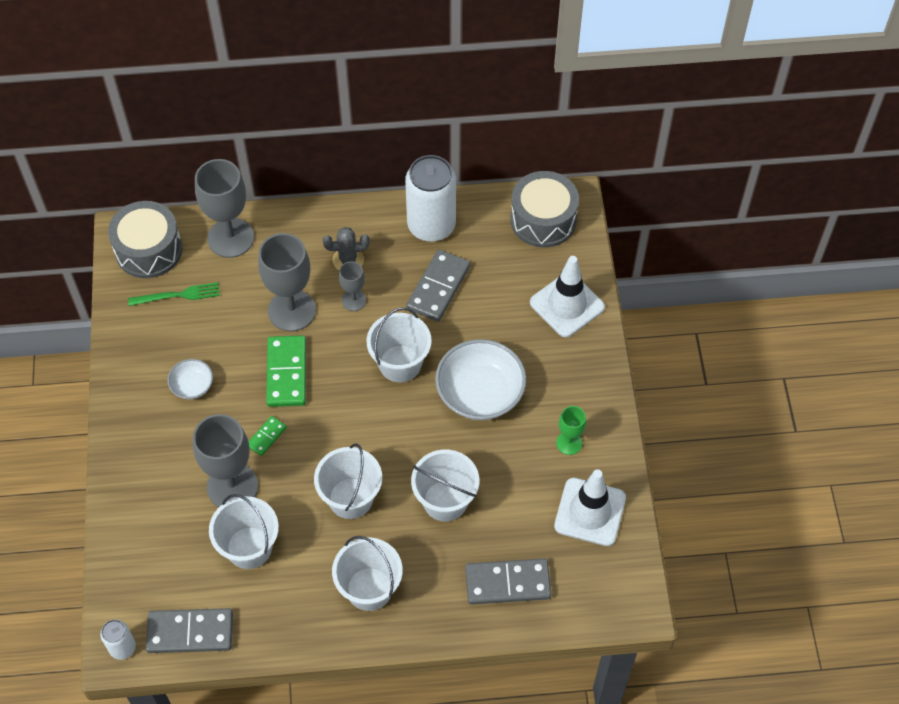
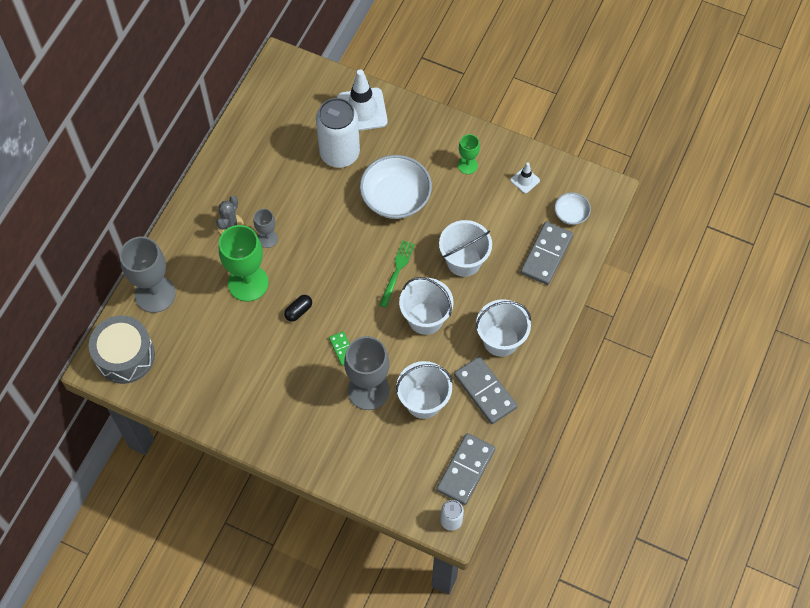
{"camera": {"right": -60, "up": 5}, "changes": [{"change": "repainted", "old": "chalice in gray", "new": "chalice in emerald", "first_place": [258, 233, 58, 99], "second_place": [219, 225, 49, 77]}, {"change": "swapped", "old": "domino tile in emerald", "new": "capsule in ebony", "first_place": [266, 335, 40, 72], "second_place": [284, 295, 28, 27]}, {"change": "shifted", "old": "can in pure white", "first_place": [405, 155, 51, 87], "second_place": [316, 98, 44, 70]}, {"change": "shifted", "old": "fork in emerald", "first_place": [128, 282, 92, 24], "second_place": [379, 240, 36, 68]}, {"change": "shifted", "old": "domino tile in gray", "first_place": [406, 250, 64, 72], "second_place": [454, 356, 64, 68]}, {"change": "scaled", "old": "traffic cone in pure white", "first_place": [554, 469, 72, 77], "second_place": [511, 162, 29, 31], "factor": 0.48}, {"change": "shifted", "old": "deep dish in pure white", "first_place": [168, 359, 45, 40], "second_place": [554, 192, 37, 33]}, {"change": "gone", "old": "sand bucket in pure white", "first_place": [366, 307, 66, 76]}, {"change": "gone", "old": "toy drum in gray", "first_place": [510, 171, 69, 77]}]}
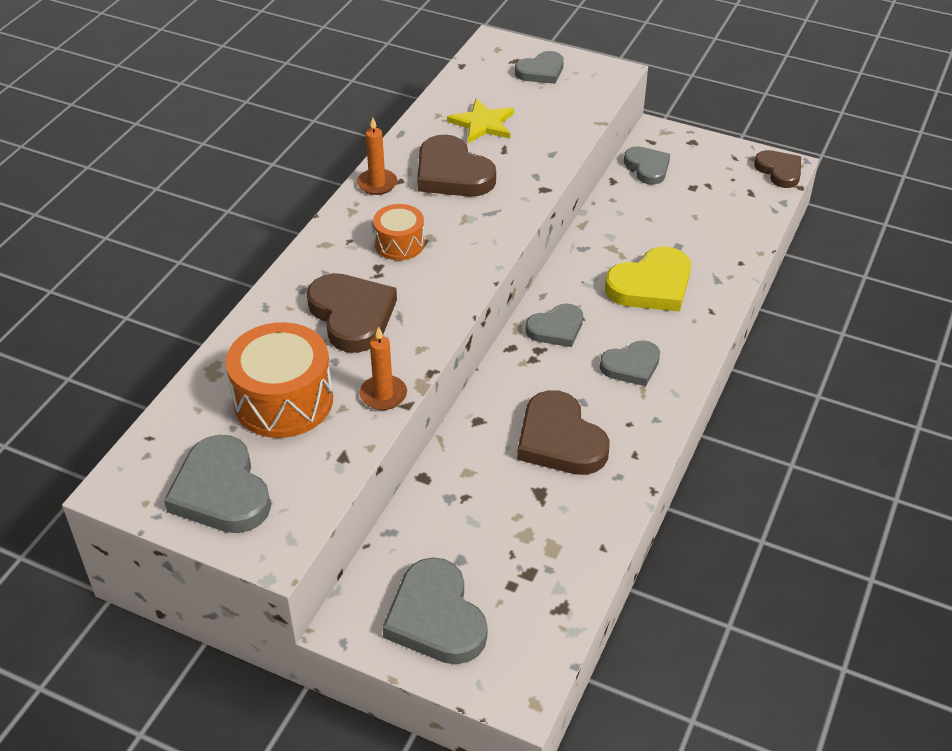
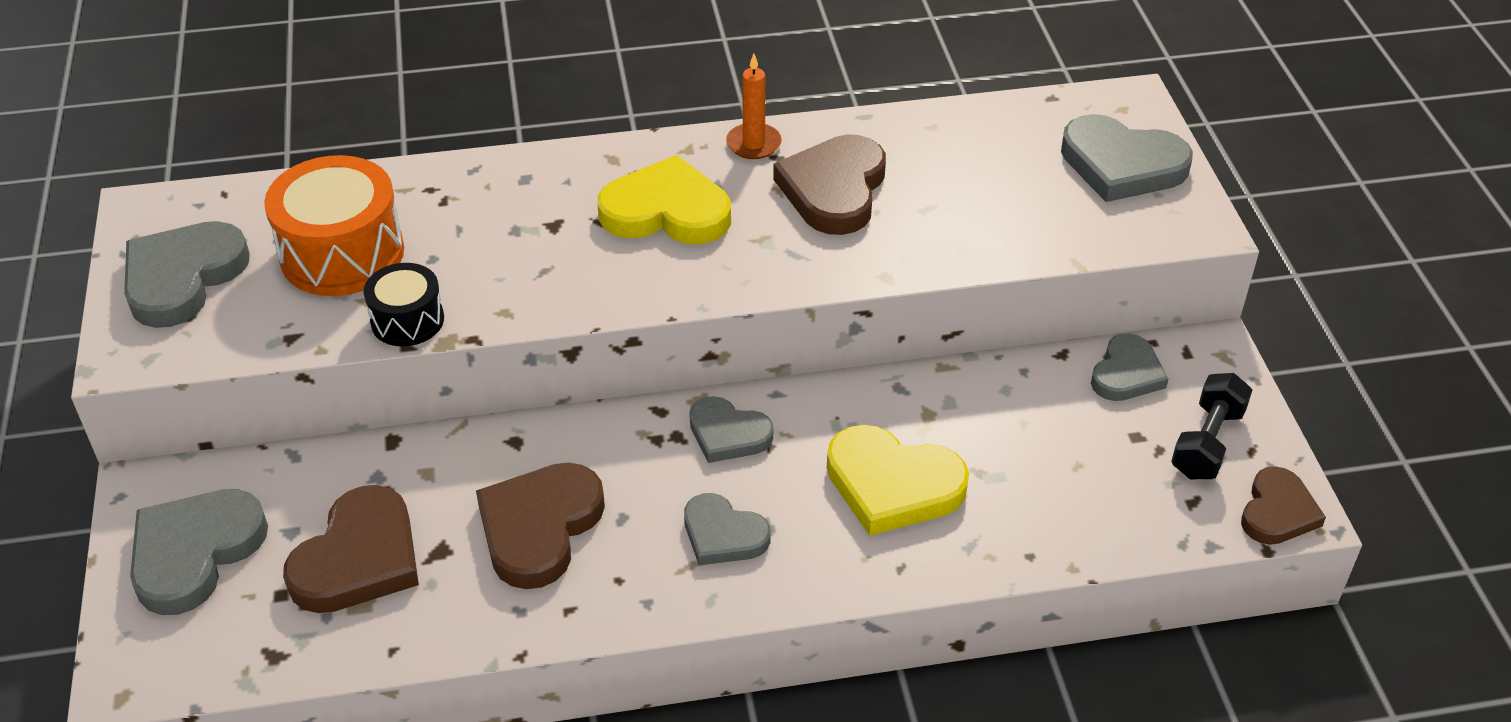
{"camera": {"right": 55, "up": 0}, "changes": [{"change": "shifted", "old": "love heart in russet", "first_place": [307, 273, 90, 80], "second_place": [283, 485, 136, 128]}, {"change": "swapped", "old": "pillar candle in bright orange", "new": "toy drum in ebony", "first_place": [359, 326, 48, 84], "second_place": [364, 263, 80, 83]}, {"change": "swapped", "old": "toy drum in bright orange", "new": "love heart in bright yellow", "first_place": [373, 204, 52, 56], "second_place": [597, 155, 134, 89]}, {"change": "scaled", "old": "love heart in gray", "first_place": [515, 51, 49, 33], "second_place": [1061, 114, 132, 88], "factor": 1.58}, {"change": "new", "new": "free weight in ebony", "second_place": [1171, 373, 81, 106]}, {"change": "gone", "old": "star shape in bright yellow", "first_place": [447, 99, 67, 44]}]}
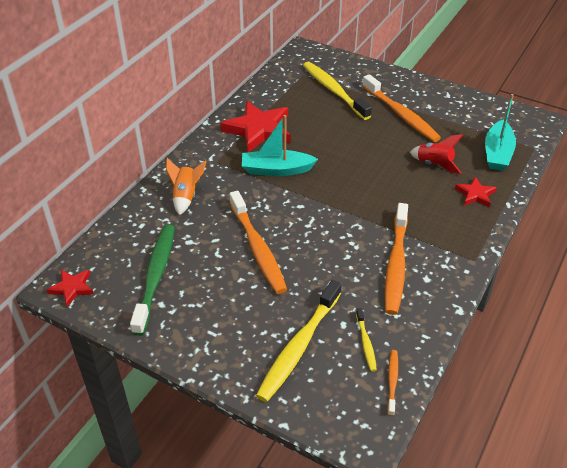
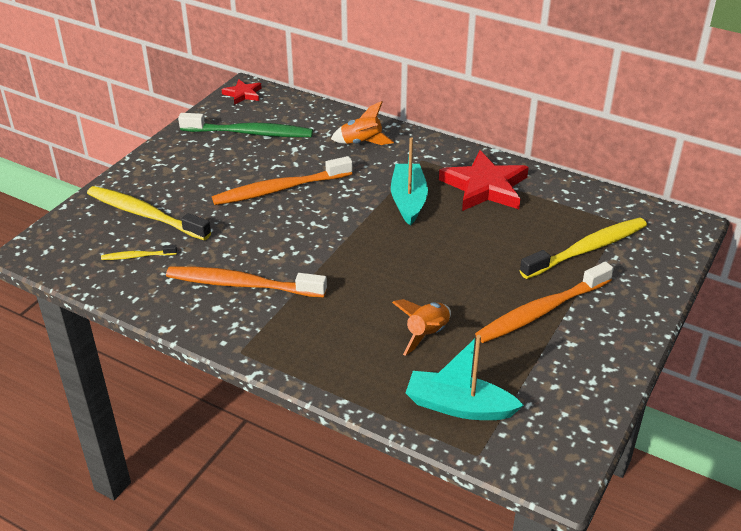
{"camera": {"right": 90, "up": -5}, "changes": [{"change": "repainted", "old": "rocket in crimson", "new": "rocket in bright orange", "first_place": [410, 134, 53, 40], "second_place": [392, 299, 59, 57]}, {"change": "gone", "old": "toothbrush in bright orange", "first_place": [387, 350, 11, 66]}, {"change": "gone", "old": "star shape in crimson", "first_place": [455, 177, 42, 30]}]}
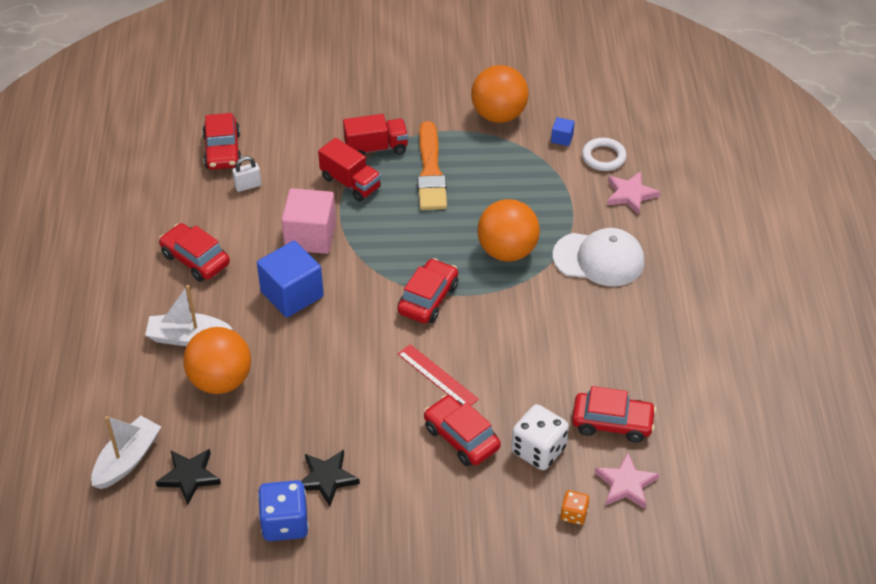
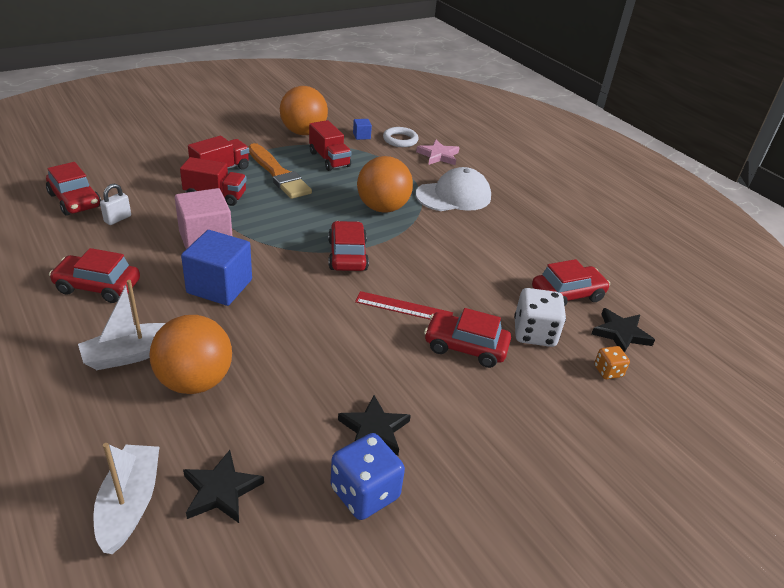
{"camera": {"right": -35, "up": -10}, "changes": [{"change": "new", "new": "truck in crimson", "second_place": [309, 120, 43, 51]}, {"change": "repainted", "old": "star shape in rosy", "new": "star shape in ebony", "first_place": [595, 453, 64, 56], "second_place": [591, 308, 64, 45]}]}
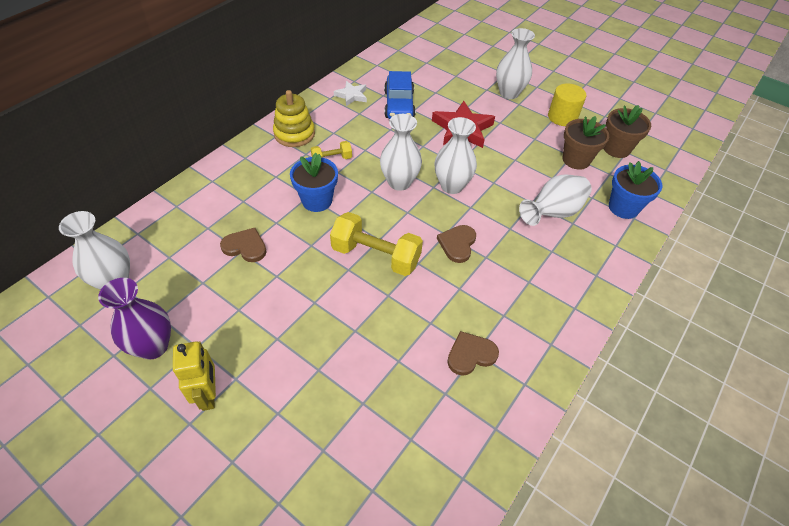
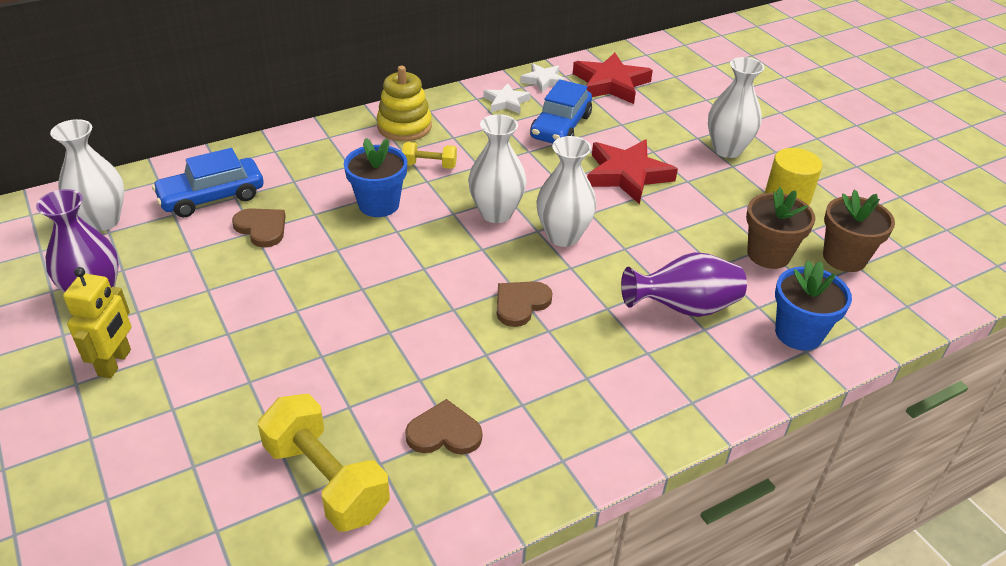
{"camera": {"right": 25, "up": -10}, "changes": [{"change": "new", "new": "automobile in royal blue", "second_place": [152, 148, 111, 69]}, {"change": "shifted", "old": "free weight in bright yellow", "first_place": [330, 212, 93, 64], "second_place": [258, 394, 132, 137]}, {"change": "new", "new": "star shape in pure white", "second_place": [520, 63, 46, 30]}, {"change": "new", "new": "star shape in crimson", "second_place": [573, 52, 80, 52]}, {"change": "repainted", "old": "tall vase in pure white", "new": "tall vase in royal purple", "first_place": [519, 175, 73, 51], "second_place": [621, 252, 126, 65]}]}
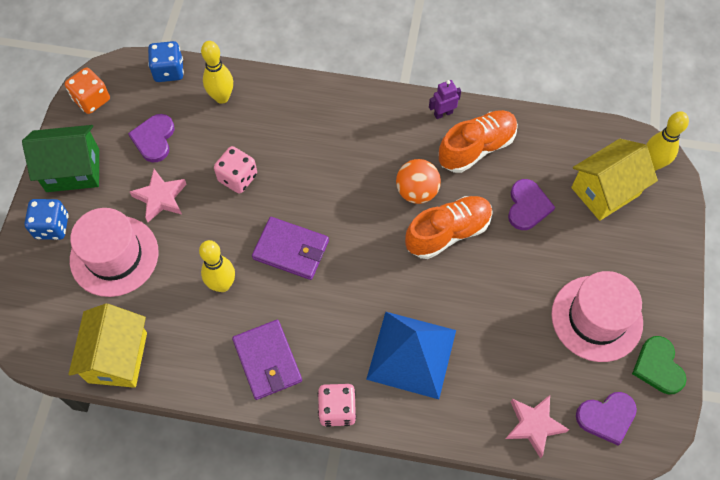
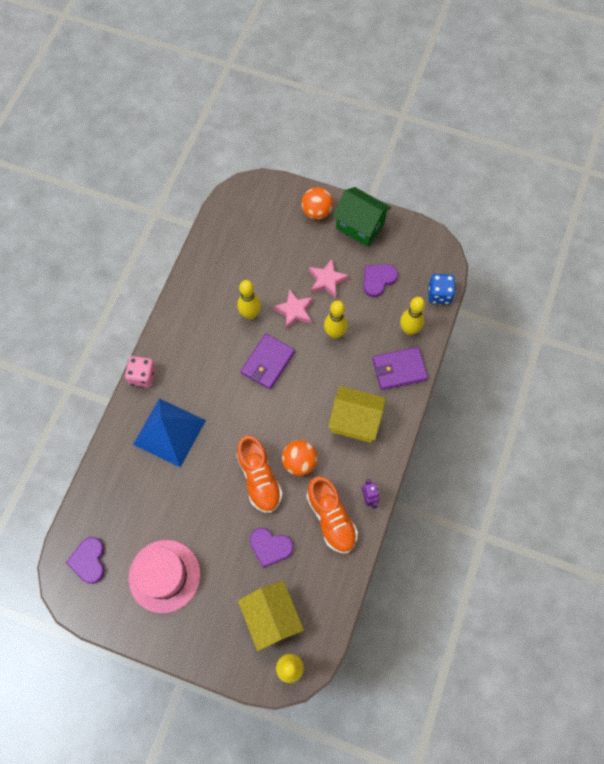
{"camera": {"right": 100, "up": 5}, "changes": [{"change": "shifted", "old": "star shape in rosy", "first_place": [506, 395, 63, 63], "second_place": [273, 289, 40, 41]}, {"change": "swapped", "old": "dice in royal blue", "new": "play ball in bright orange", "first_place": [24, 199, 45, 41], "second_place": [302, 187, 31, 33]}, {"change": "swapped", "old": "dice in rosy", "new": "tenpin in bright yellow", "first_place": [214, 146, 43, 48], "second_place": [324, 301, 24, 38]}, {"change": "shifted", "old": "cottage in bright yellow", "first_place": [68, 304, 79, 84], "second_place": [328, 386, 58, 57]}, {"change": "rotated", "old": "cottage in emerald", "first_place": [22, 125, 77, 67], "second_place": [333, 187, 58, 60], "degrees": -60}, {"change": "rotated", "old": "love heart in royal purple", "first_place": [128, 114, 46, 48], "second_place": [363, 264, 35, 33], "degrees": -60}, {"change": "shifted", "old": "wallet in royal purple", "first_place": [232, 320, 70, 80], "second_place": [373, 347, 55, 43]}, {"change": "gone", "old": "dice in bright orange", "first_place": [65, 67, 45, 47]}, {"change": "gone", "old": "top hat in rosy", "first_place": [70, 208, 88, 89]}, {"change": "gone", "old": "love heart in emerald", "first_place": [632, 336, 55, 58]}]}
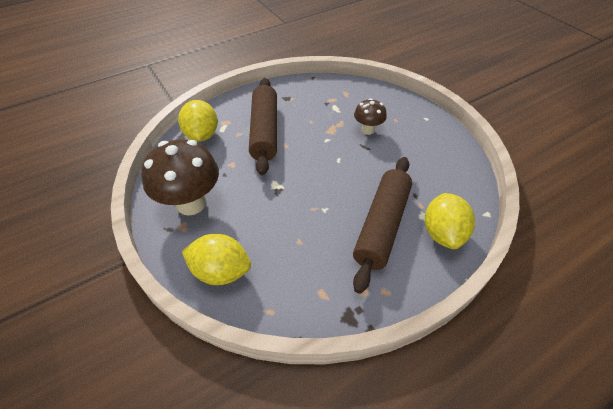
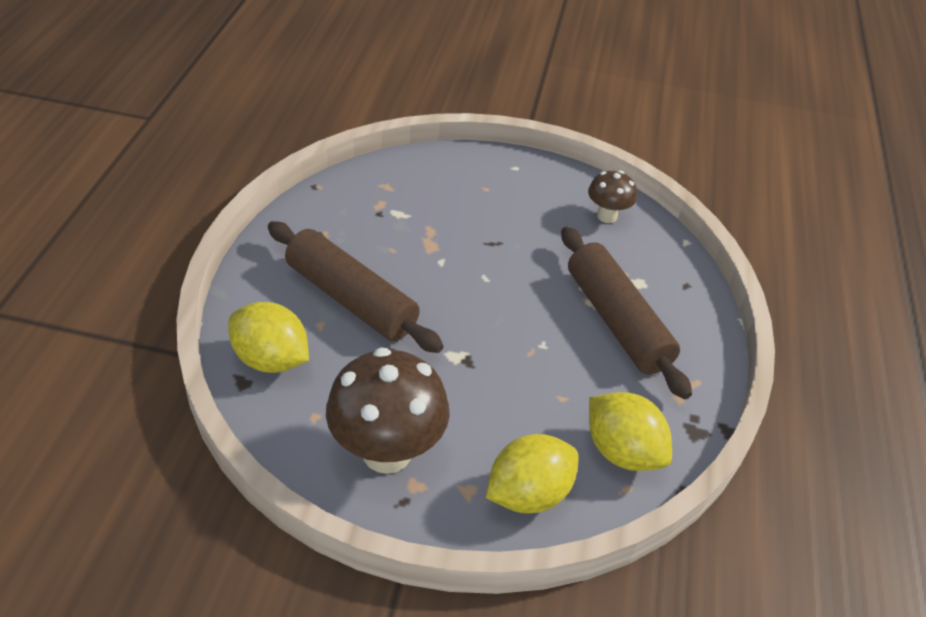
{"camera": {"right": -50, "up": -5}, "changes": [{"change": "shifted", "old": "toadstool in russet", "first_place": [354, 98, 33, 37], "second_place": [588, 170, 49, 53]}, {"change": "shifted", "old": "toy lemon in bright yellow", "first_place": [425, 193, 50, 56], "second_place": [589, 392, 83, 79]}]}
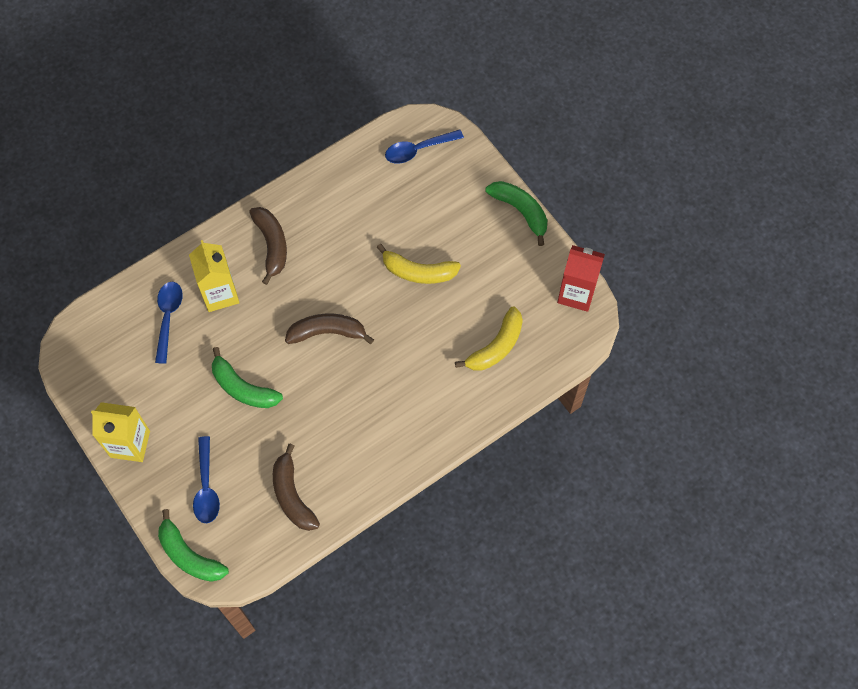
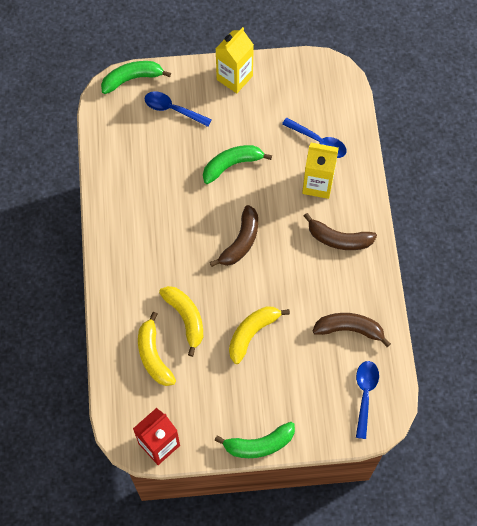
{"camera": {"right": 120, "up": 0}, "changes": [{"change": "new", "new": "toy banana in bright yellow", "second_place": [159, 286, 44, 71]}, {"change": "shifted", "old": "toy banana in russet", "first_place": [273, 444, 47, 87], "second_place": [312, 313, 79, 34]}]}
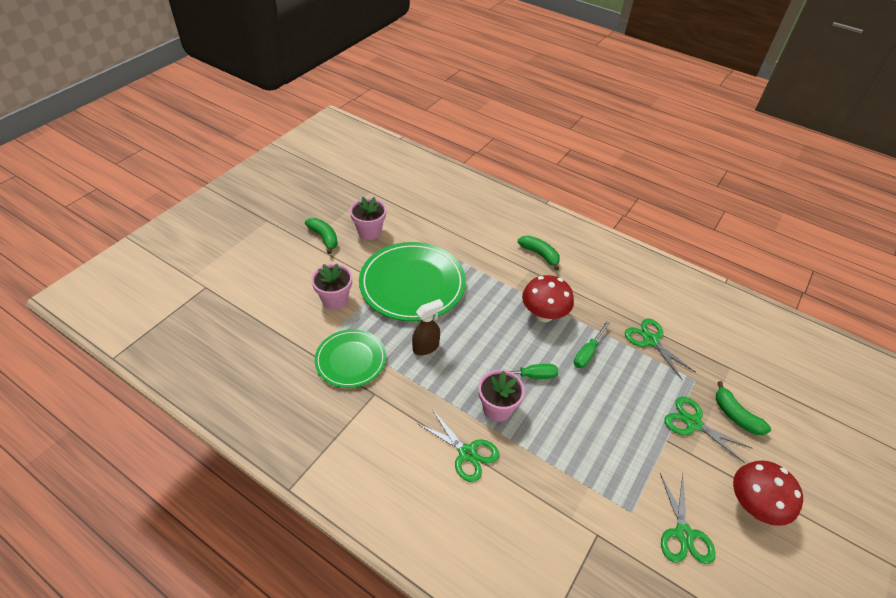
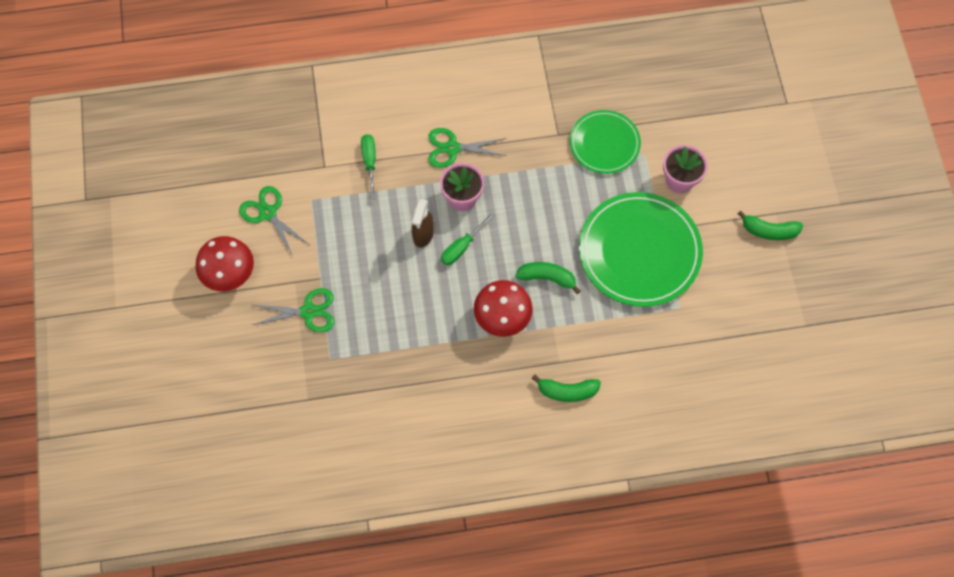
{"camera": {"right": 140, "up": 20}, "changes": [{"change": "shifted", "old": "screwdriver in emerald", "first_place": [574, 321, 36, 47], "second_place": [361, 134, 15, 66]}, {"change": "shifted", "old": "spray cleaner in russet", "first_place": [412, 299, 31, 56], "second_place": [412, 199, 22, 49]}, {"change": "shifted", "old": "toy banana in emerald", "first_place": [716, 381, 55, 54], "second_place": [515, 262, 66, 32]}, {"change": "gone", "old": "flower pot in rosy", "first_place": [350, 197, 36, 43]}, {"change": "gone", "old": "scissors in emerald", "first_place": [625, 319, 71, 61]}]}
